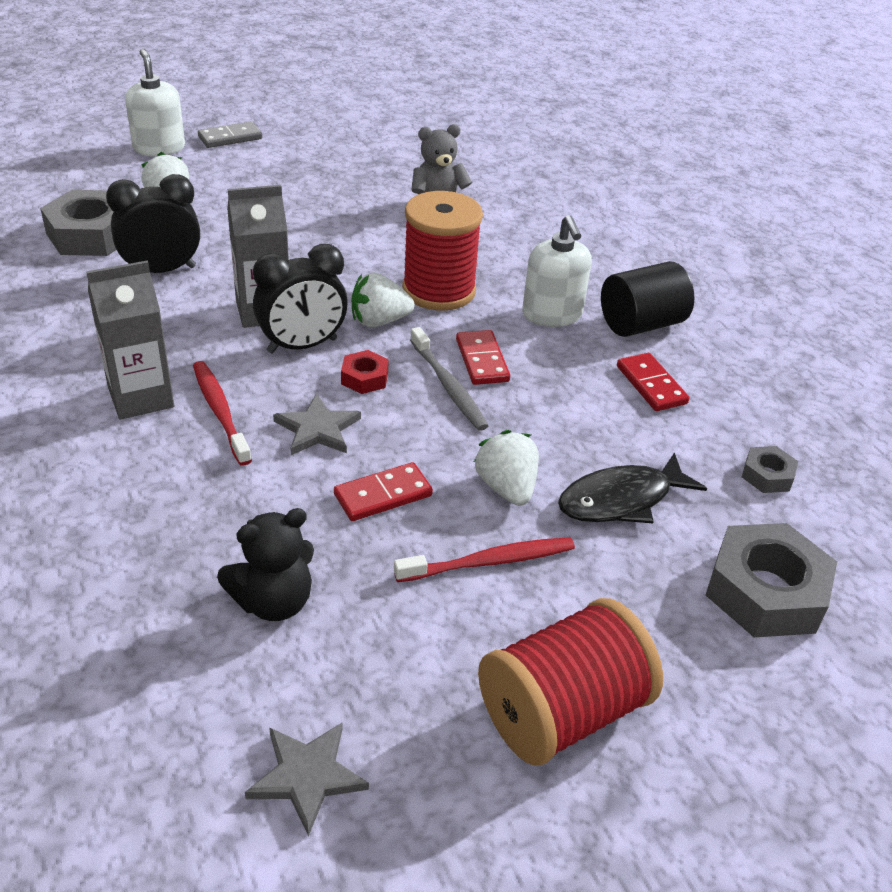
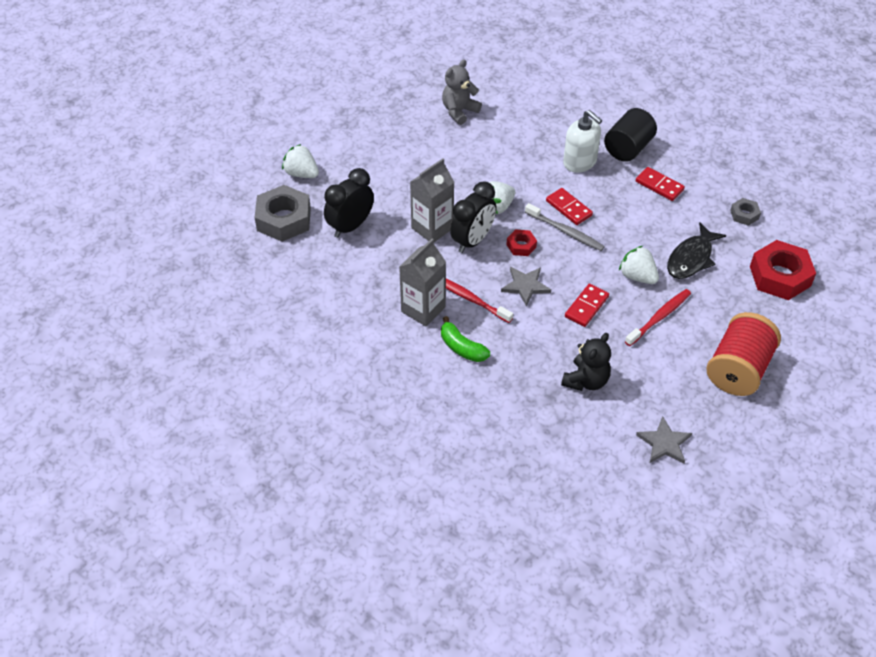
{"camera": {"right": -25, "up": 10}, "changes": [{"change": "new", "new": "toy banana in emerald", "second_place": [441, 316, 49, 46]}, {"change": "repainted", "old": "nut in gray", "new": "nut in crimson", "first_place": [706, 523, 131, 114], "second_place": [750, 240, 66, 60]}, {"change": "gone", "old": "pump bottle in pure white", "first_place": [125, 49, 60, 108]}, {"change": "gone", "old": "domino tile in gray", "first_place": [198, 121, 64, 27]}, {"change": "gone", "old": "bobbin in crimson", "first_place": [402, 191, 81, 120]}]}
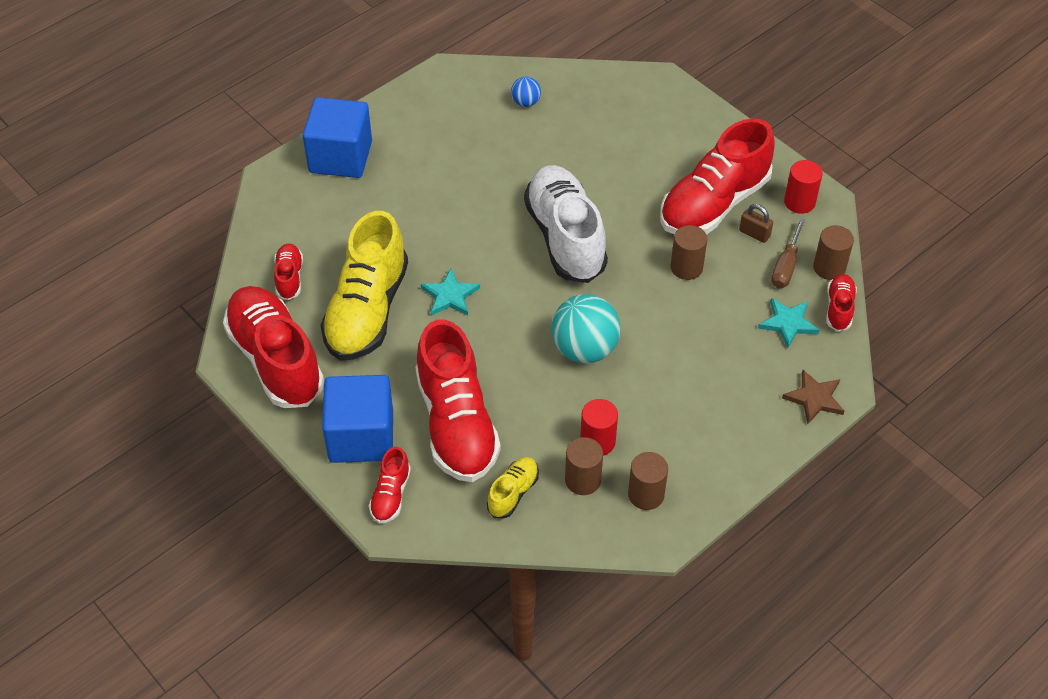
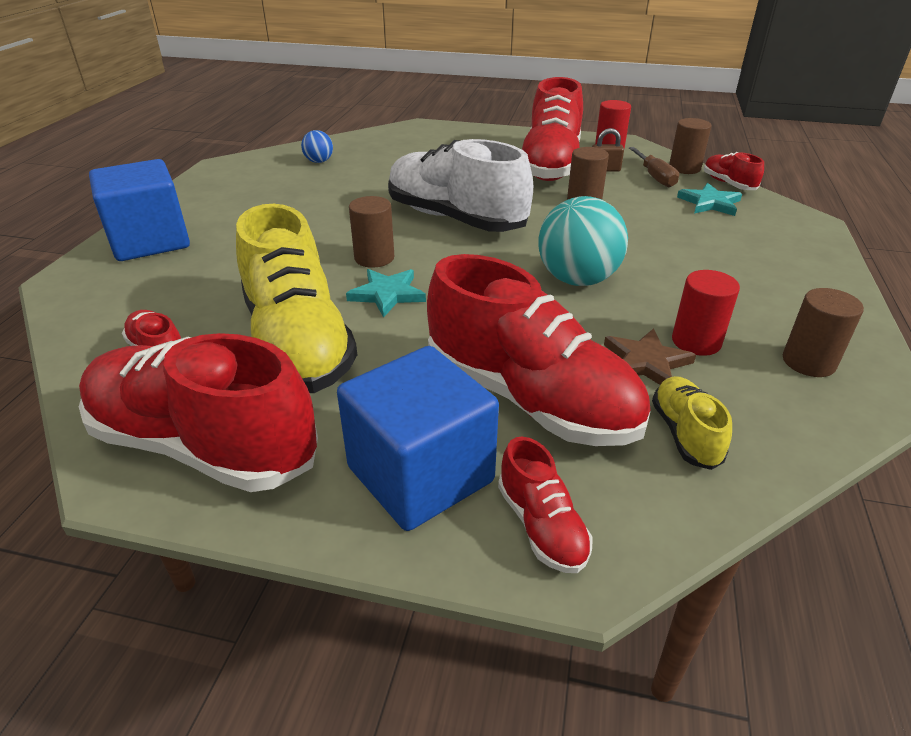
{"camera": {"right": -35, "up": -15}, "changes": [{"change": "shifted", "old": "cylinder in russet", "first_place": [565, 437, 38, 58], "second_place": [349, 196, 45, 72]}, {"change": "shifted", "old": "star shape in russet", "first_place": [782, 370, 62, 54], "second_place": [604, 328, 92, 57]}]}
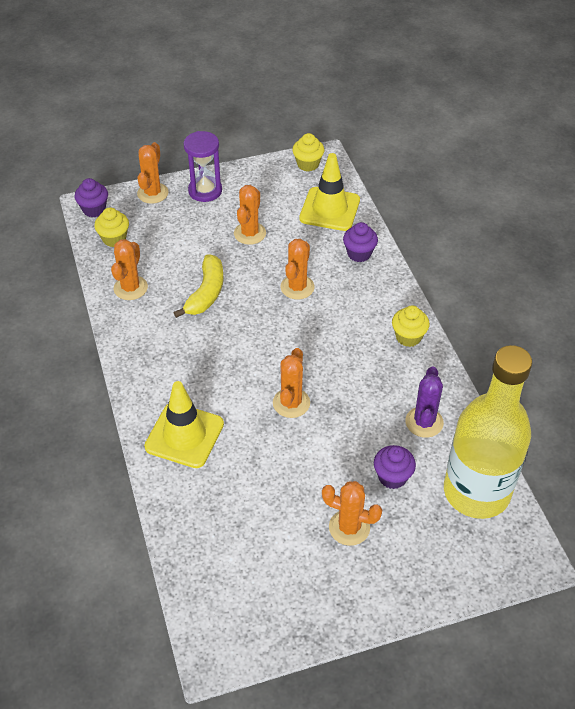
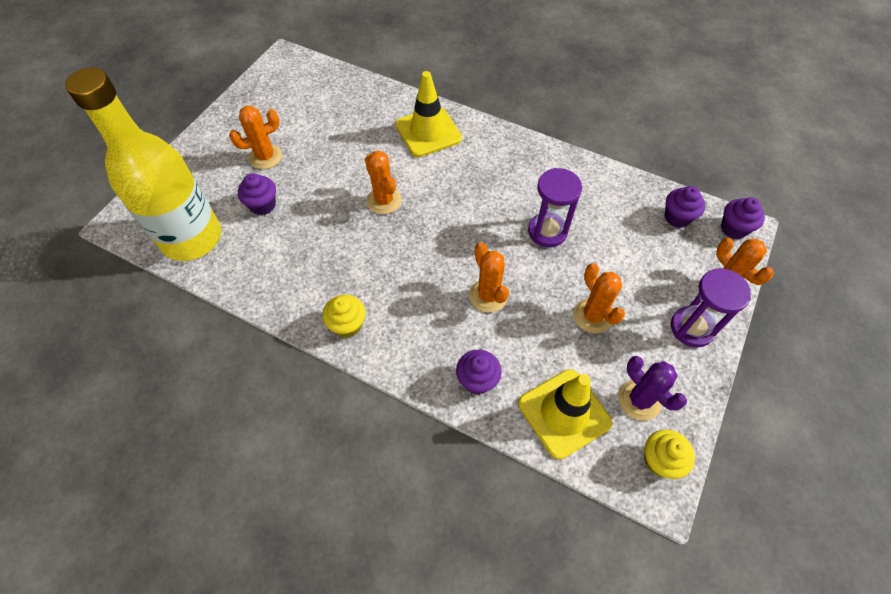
{"camera": {"right": 135, "up": 10}, "changes": [{"change": "swapped", "old": "toy banana in bright yellow", "new": "sand timer in royal purple", "first_place": [174, 254, 50, 64], "second_place": [528, 168, 54, 79]}, {"change": "shifted", "old": "saguaro cactus in royal purple", "first_place": [405, 366, 39, 72], "second_place": [619, 356, 68, 65]}, {"change": "repainted", "old": "cupcake in bright yellow", "new": "cupcake in royal purple", "first_place": [94, 207, 35, 40], "second_place": [665, 186, 40, 42]}, {"change": "gone", "old": "saguaro cactus in bright orange", "first_place": [111, 239, 37, 61]}]}
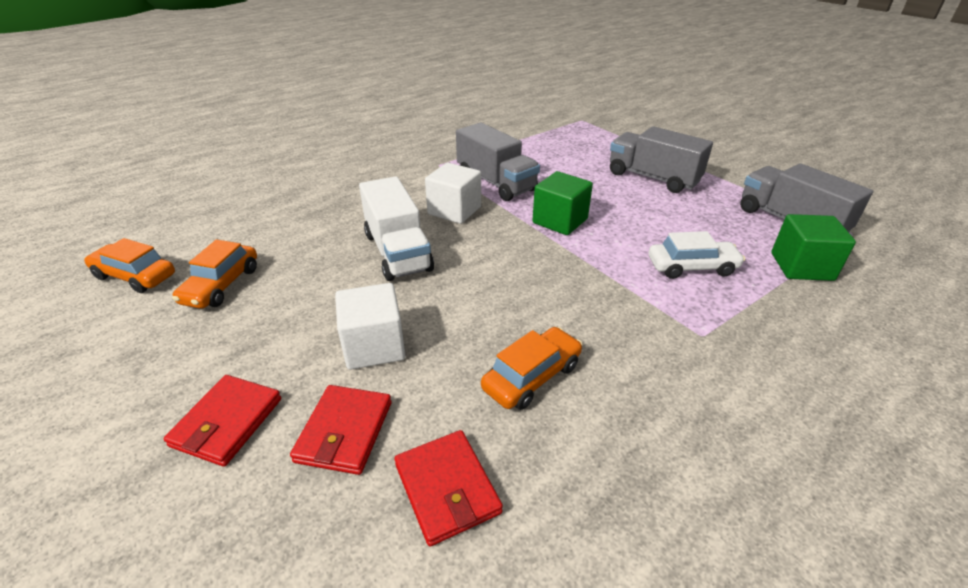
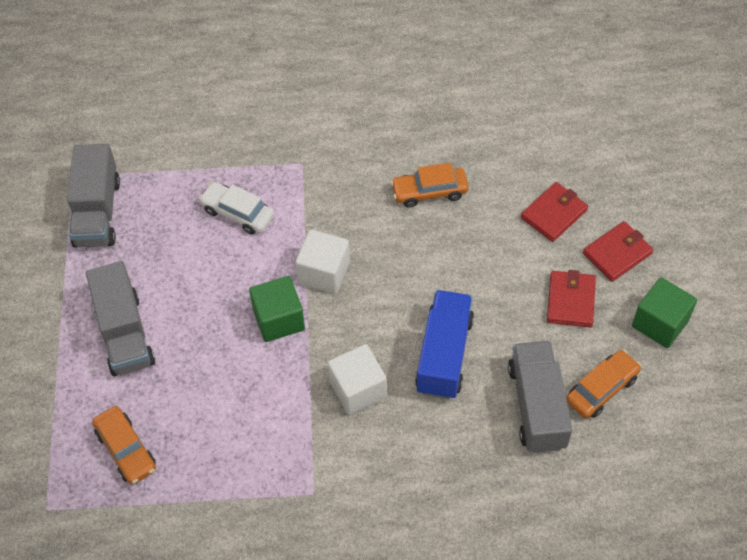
{"camera": {"right": -145, "up": 20}, "changes": [{"change": "shifted", "old": "automobile in bright orange", "first_place": [84, 238, 91, 55], "second_place": [92, 406, 64, 79]}, {"change": "shifted", "old": "solid cube in pure white", "first_place": [335, 283, 71, 87], "second_place": [295, 229, 55, 65]}, {"change": "repainted", "old": "truck in pure white", "new": "truck in royal blue", "first_place": [359, 176, 75, 105], "second_place": [415, 290, 59, 109]}, {"change": "shifted", "old": "truck in gray", "first_place": [456, 123, 84, 78], "second_place": [508, 341, 64, 112]}, {"change": "shifted", "old": "wallet in crimson", "first_place": [394, 430, 109, 116], "second_place": [547, 270, 49, 58]}, {"change": "shifted", "old": "solid cube in emerald", "first_place": [771, 214, 85, 67], "second_place": [632, 278, 65, 70]}]}
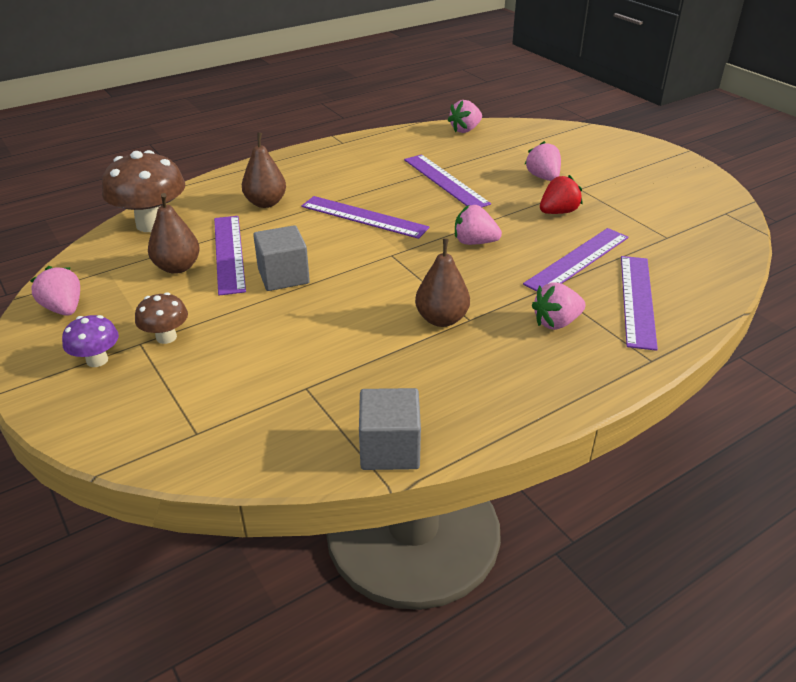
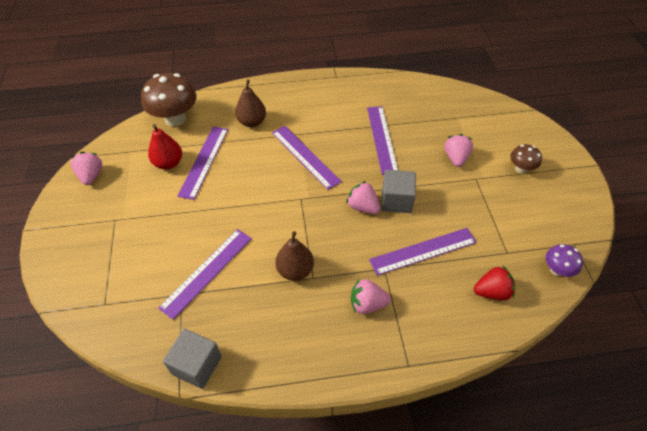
{"camera": {"right": 25, "up": 15}, "changes": [{"change": "repainted", "old": "pear in russet", "new": "pear in crimson", "first_place": [148, 193, 52, 81], "second_place": [148, 124, 34, 45]}, {"change": "shifted", "old": "measuring stick in royal purple", "first_place": [621, 256, 37, 95], "second_place": [158, 229, 94, 91]}, {"change": "shifted", "old": "solid cube in gray", "first_place": [253, 225, 57, 66], "second_place": [381, 170, 35, 43]}, {"change": "shifted", "old": "strawberry in crimson", "first_place": [540, 175, 43, 39], "second_place": [474, 265, 41, 35]}, {"change": "shifted", "old": "toadstool in russet", "first_place": [135, 292, 53, 52], "second_place": [510, 144, 32, 30]}, {"change": "shifted", "old": "toadstool in royal purple", "first_place": [62, 315, 57, 52], "second_place": [546, 244, 37, 33]}, {"change": "gone", "old": "strawberry in rosy", "first_place": [448, 100, 34, 33]}]}
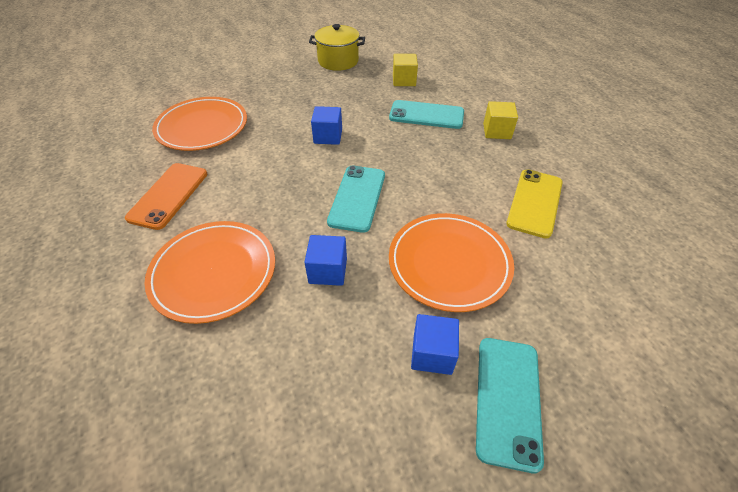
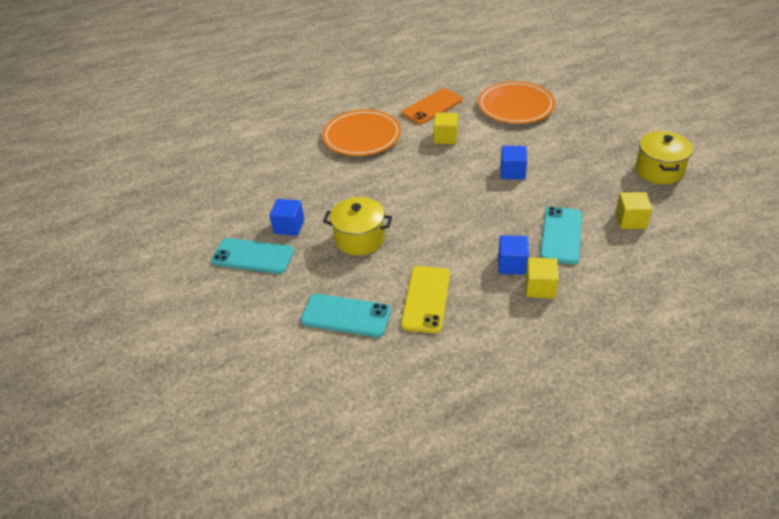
{"camera": {"right": 95, "up": -5}, "changes": [{"change": "shifted", "old": "phone in teal", "first_place": [327, 165, 58, 68], "second_place": [301, 294, 90, 43]}, {"change": "swapped", "old": "flat dish in bright orange", "new": "stockpot in bright yellow", "first_place": [389, 213, 125, 99], "second_place": [323, 197, 69, 58]}, {"change": "rotated", "old": "phone in bright yellow", "first_place": [506, 169, 57, 69], "second_place": [401, 266, 49, 68], "degrees": 75}, {"change": "rotated", "old": "phone in bright orange", "first_place": [125, 163, 82, 67], "second_place": [402, 88, 61, 36], "degrees": -60}, {"change": "new", "new": "solid cube in bright yellow", "second_place": [433, 113, 25, 31]}, {"change": "shifted", "old": "solid cube in royal blue", "first_place": [304, 235, 43, 51], "second_place": [498, 235, 31, 40]}]}
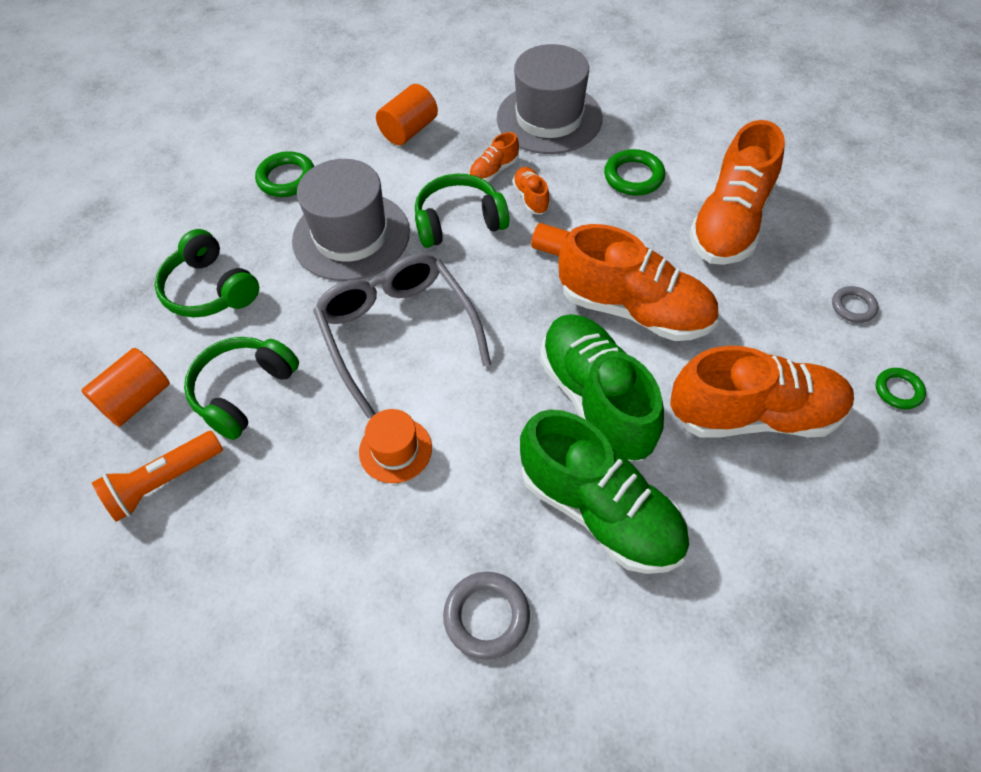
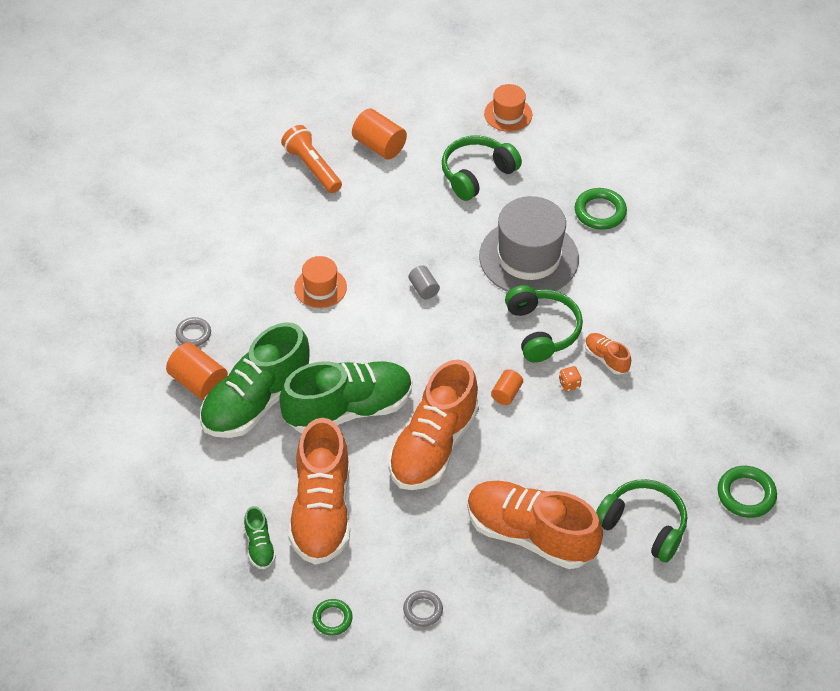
{"camera": {"right": 90, "up": -5}, "changes": [{"change": "shifted", "old": "cylinder in bright orange", "first_place": [376, 84, 62, 61], "second_place": [166, 342, 62, 58]}, {"change": "scaled", "old": "ring in gray", "first_place": [443, 572, 87, 87], "second_place": [176, 317, 35, 29], "factor": 0.64}, {"change": "new", "new": "sneaker in emerald", "second_place": [244, 506, 32, 63]}, {"change": "swapped", "old": "glasses in gray", "new": "cylinder in gray", "first_place": [313, 254, 178, 164], "second_place": [408, 265, 32, 34]}, {"change": "new", "new": "top hat in bright orange", "second_place": [484, 84, 48, 48]}, {"change": "swapped", "old": "sneaker in bright orange", "new": "dice in bright orange", "first_place": [512, 167, 38, 48], "second_place": [559, 366, 23, 26]}, {"change": "shifted", "old": "headset in emerald", "first_place": [184, 337, 115, 103], "second_place": [596, 479, 91, 84]}, {"change": "shifted", "old": "ring in emerald", "first_place": [604, 149, 61, 47], "second_place": [718, 466, 59, 52]}, {"change": "gone", "old": "top hat in gray", "first_place": [497, 44, 105, 110]}]}
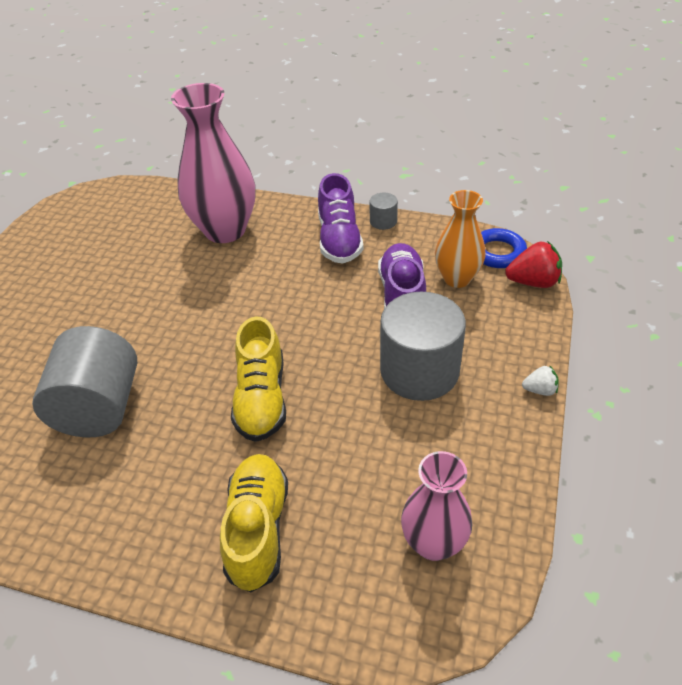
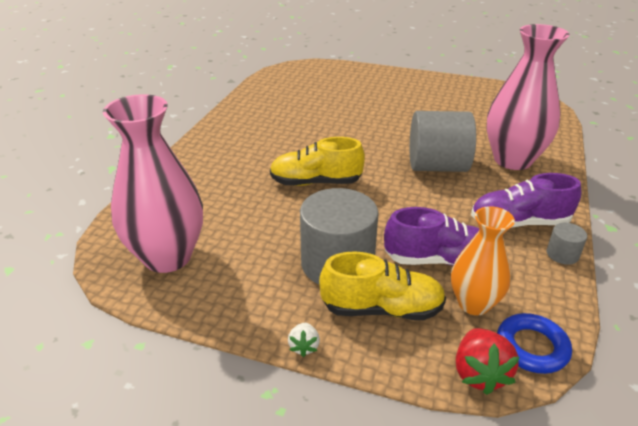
{"camera": {"right": 90, "up": -10}, "changes": [{"change": "scaled", "old": "tall vase in rosy", "first_place": [401, 451, 71, 110], "second_place": [103, 94, 100, 179], "factor": 1.66}, {"change": "shifted", "old": "sneaker in bright yellow", "first_place": [220, 454, 68, 139], "second_place": [319, 251, 127, 69]}, {"change": "shifted", "old": "cylinder in gray", "first_place": [32, 326, 105, 111], "second_place": [410, 111, 66, 61]}]}
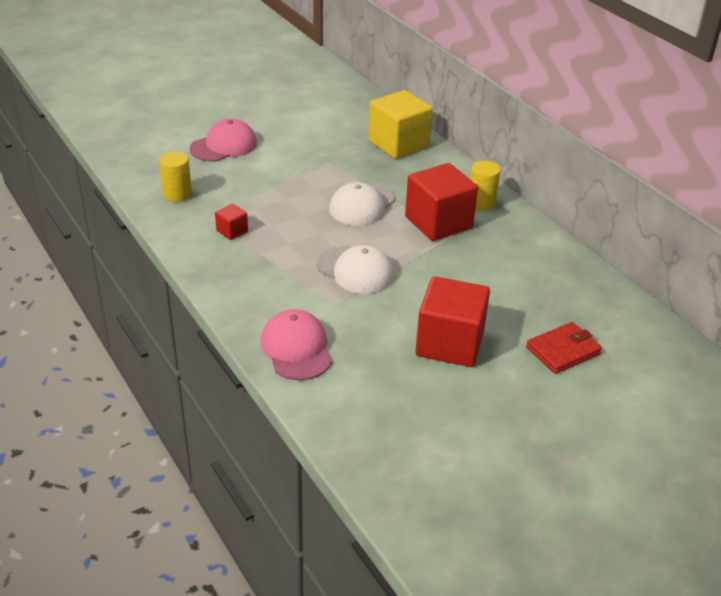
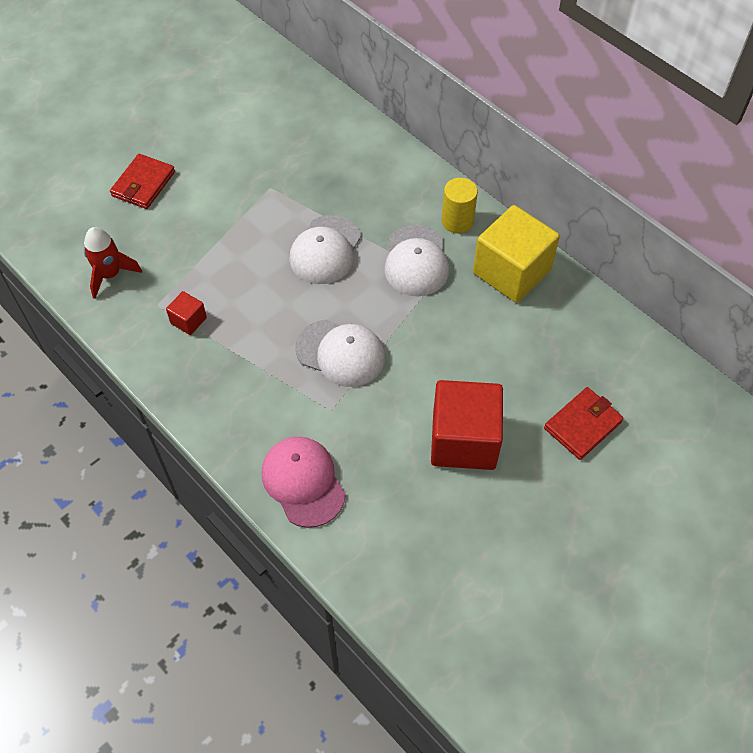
{"camera": {"right": -10, "up": 20}, "changes": [{"change": "swapped", "old": "cylinder in bright yellow", "new": "rocket in crimson", "first_place": [159, 152, 33, 50], "second_place": [84, 227, 58, 72]}, {"change": "swapped", "old": "cap in rosy", "new": "wallet in crimson", "first_place": [190, 119, 67, 43], "second_place": [110, 154, 65, 55]}, {"change": "swapped", "old": "solid cube in crimson", "new": "cap in pure white", "first_place": [405, 163, 73, 78], "second_place": [384, 225, 65, 71]}, {"change": "shifted", "old": "solid cube in bright yellow", "first_place": [368, 90, 65, 69], "second_place": [473, 205, 87, 98]}]}
